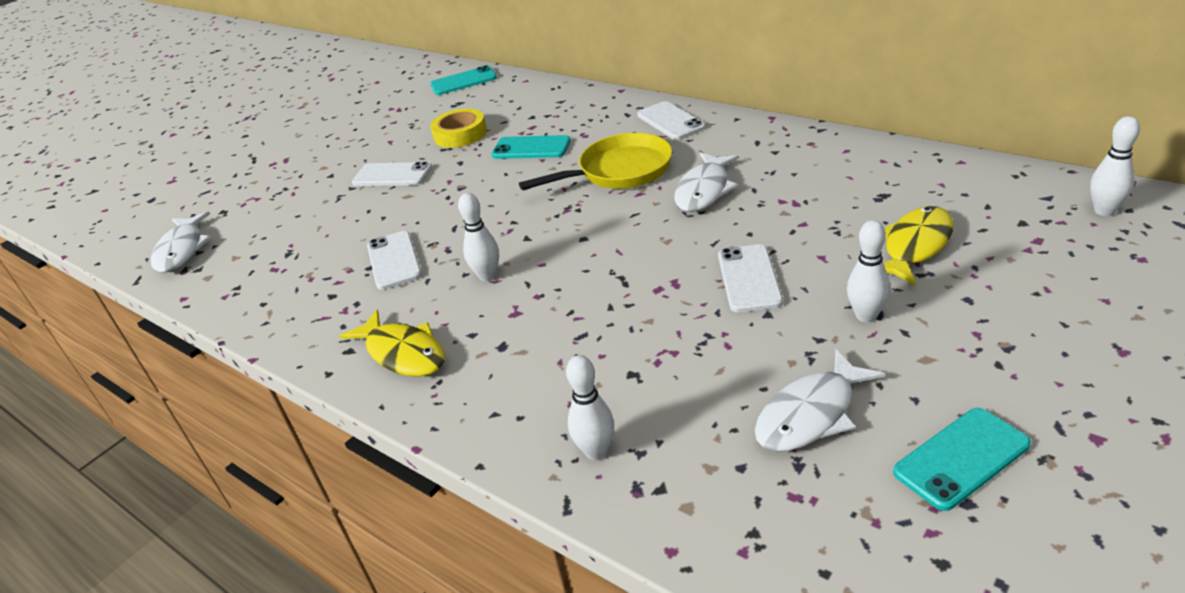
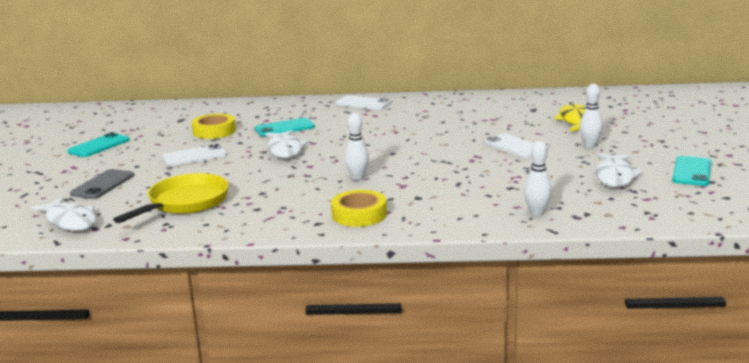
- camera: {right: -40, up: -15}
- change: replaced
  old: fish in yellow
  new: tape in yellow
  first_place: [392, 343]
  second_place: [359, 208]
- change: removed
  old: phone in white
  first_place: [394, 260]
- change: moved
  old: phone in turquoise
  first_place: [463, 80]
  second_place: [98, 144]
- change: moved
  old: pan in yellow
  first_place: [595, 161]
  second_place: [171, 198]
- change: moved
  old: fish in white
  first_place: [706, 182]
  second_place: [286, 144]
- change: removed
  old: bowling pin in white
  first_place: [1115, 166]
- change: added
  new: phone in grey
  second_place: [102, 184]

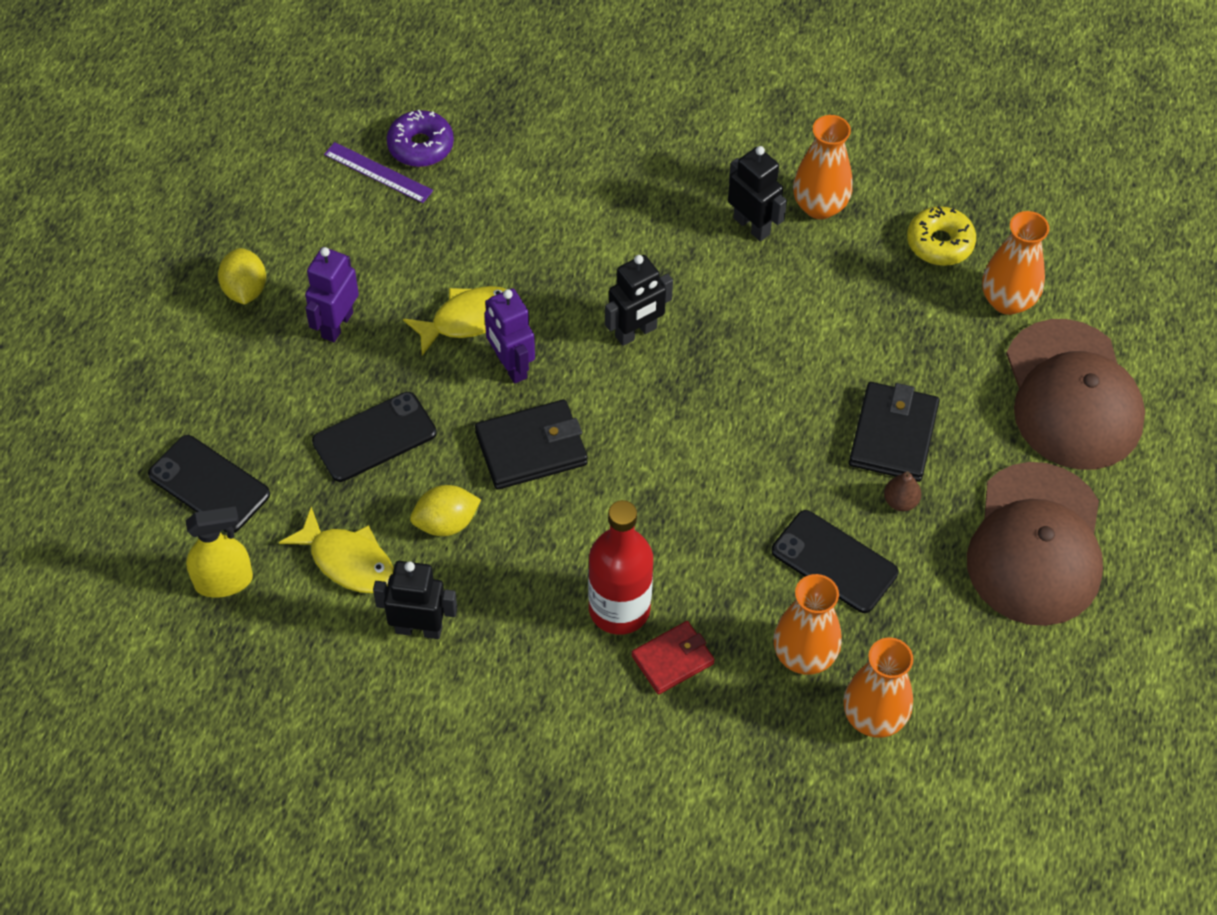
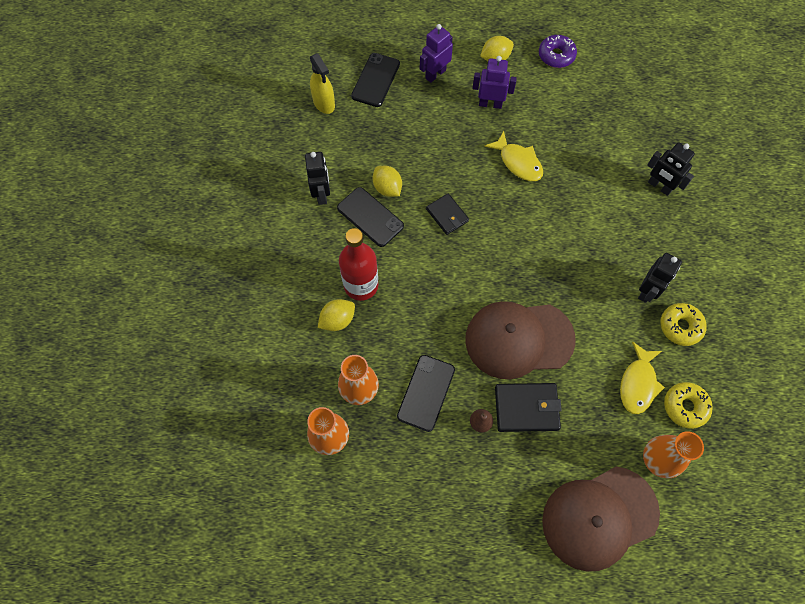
- camera: {right: 75, up: 10}
- change: moved
  old: fish in yellow
  first_place: [336, 550]
  second_place: [642, 377]
- change: moved
  old: phone in black
  first_place: [374, 437]
  second_place: [370, 217]
- change: removed
  old: ruler in purple
  first_place: [378, 172]
- change: moved
  old: donut in purple
  first_place: [420, 138]
  second_place: [558, 51]
- change: resized
  old: wallet in black
  first_place: [531, 444]
  second_place: [447, 214]
  factor: 0.66
- change: moved
  old: robot in purple
  first_place: [510, 336]
  second_place: [436, 53]
- change: moved
  old: robot in black
  first_place: [639, 300]
  second_place: [671, 169]
- change: replaced
  old: wallet in red
  new: lemon in yellow
  first_place: [673, 657]
  second_place: [336, 315]
- change: replaced
  old: vase in orange
  new: donut in yellow
  first_place: [823, 167]
  second_place: [683, 324]
- change: moved
  old: cap in brown
  first_place: [1035, 544]
  second_place: [520, 340]

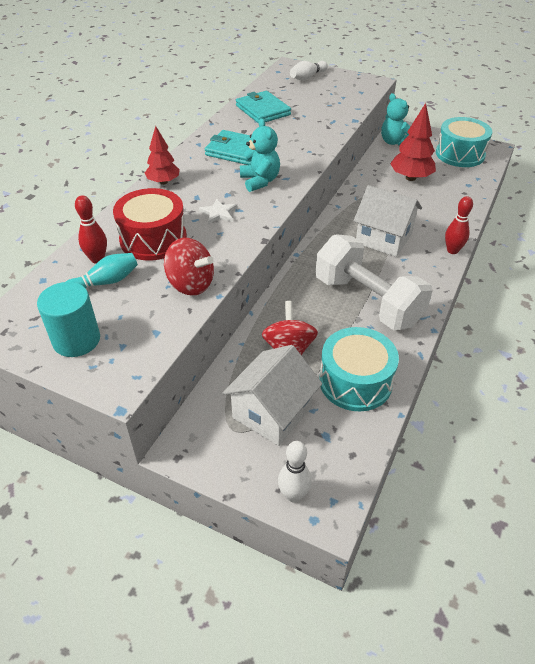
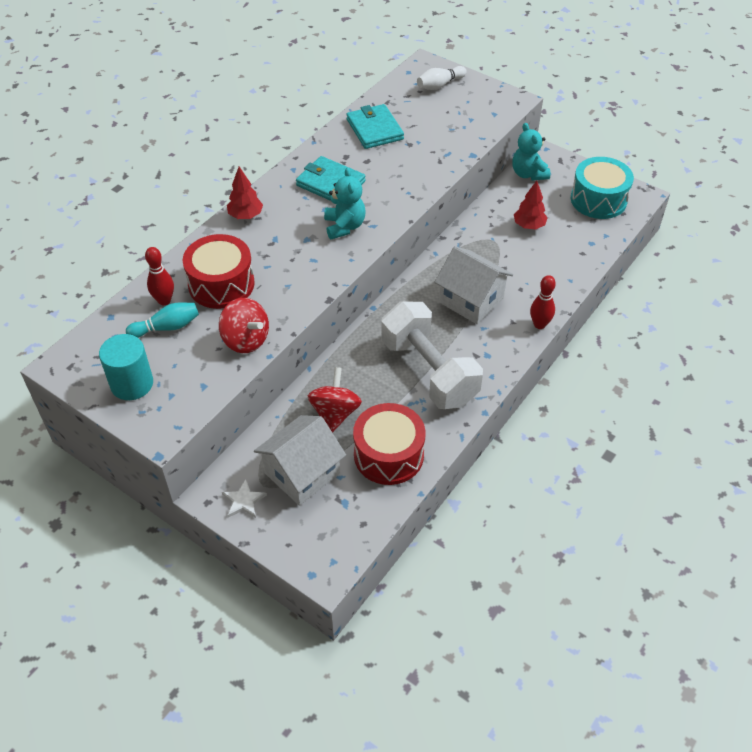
- camera: {right: 10, up: 5}
- change: moved
  old: star in white
  first_place: [218, 211]
  second_place: [244, 498]
- change: removed
  old: bowling pin in white
  first_place: [295, 471]
- change: recoloured
  old: drum in turquoise
  new: drum in red
  first_place: [359, 369]
  second_place: [389, 444]
- change: resized
  old: tree in red
  first_place: [413, 142]
  second_place: [531, 205]
  factor: 0.66

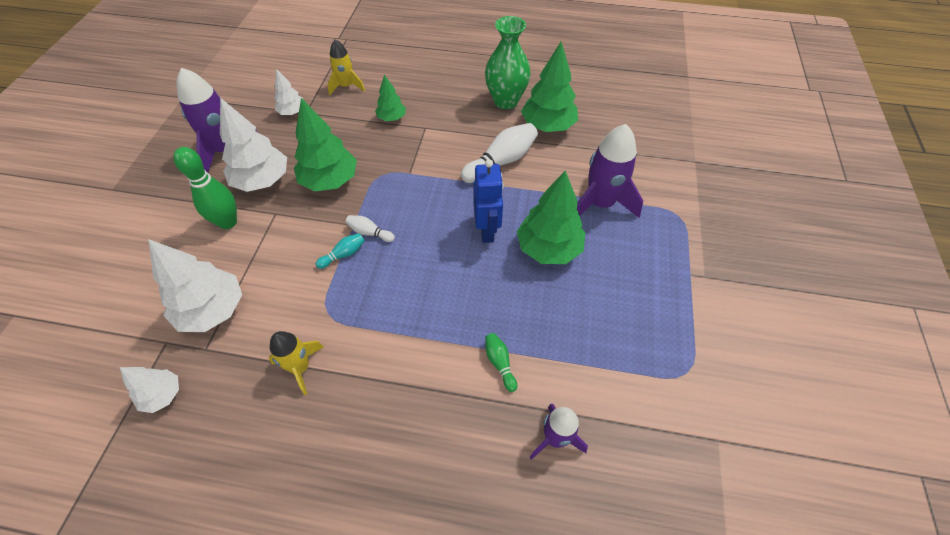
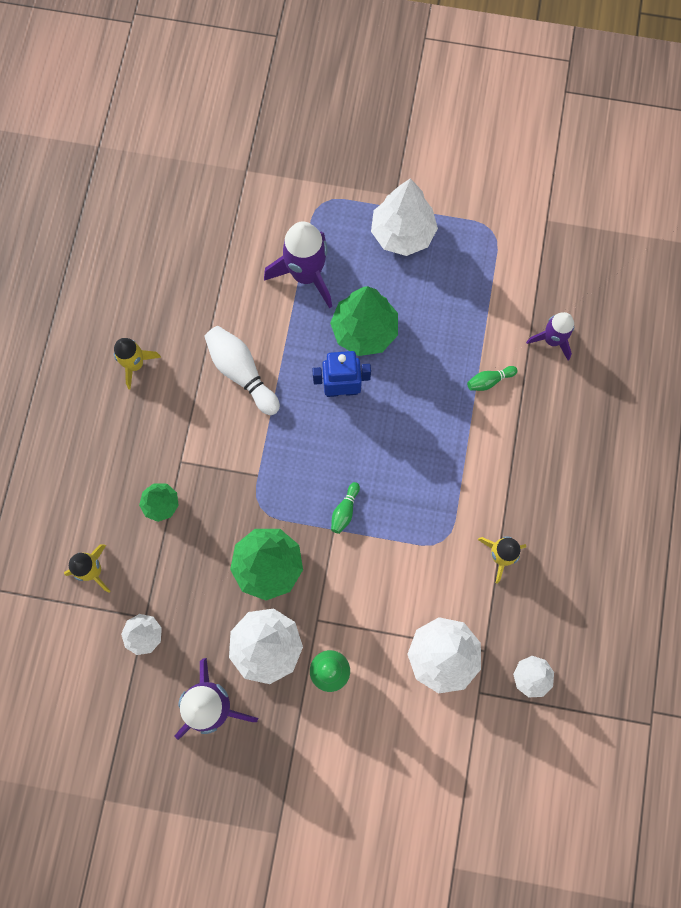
- camera: {right: -90, up: 20}
- change: removed
  old: bowling pin in turquoise
  first_place: [340, 251]
- change: recoloured
  old: bowling pin in white
  new: bowling pin in green
  first_place: [370, 228]
  second_place: [345, 508]
- change: replaced
  old: vase in green
  new: rocket in yellow
  first_place: [508, 62]
  second_place: [137, 363]
- change: removed
  old: tree in green
  first_place: [549, 87]
- change: added
  new: tree in white
  second_place: [404, 217]

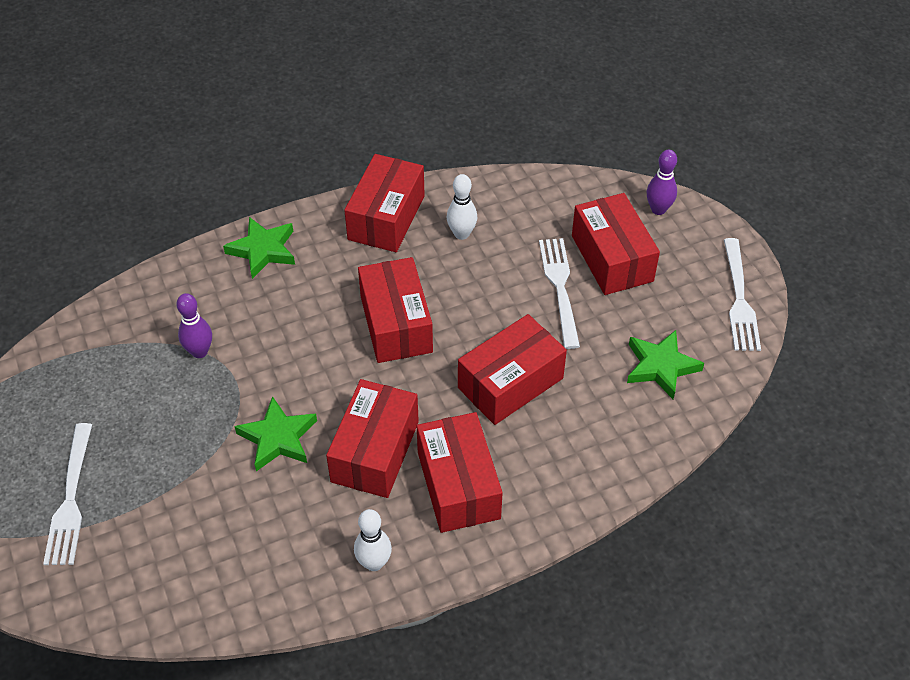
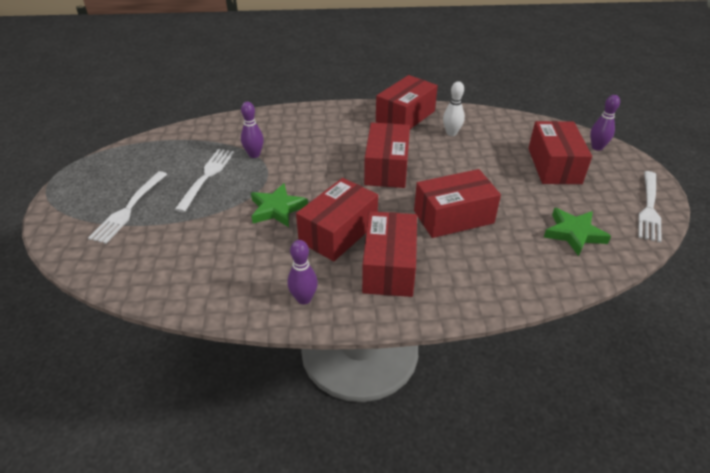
- camera: {right: 20, up: -10}
- change: removed
  old: star in green
  first_place: [259, 248]
- change: recoloured
  old: bowling pin in white
  new: bowling pin in purple
  first_place: [373, 540]
  second_place: [302, 272]
- change: moved
  old: fork in white
  first_place: [559, 293]
  second_place: [204, 180]

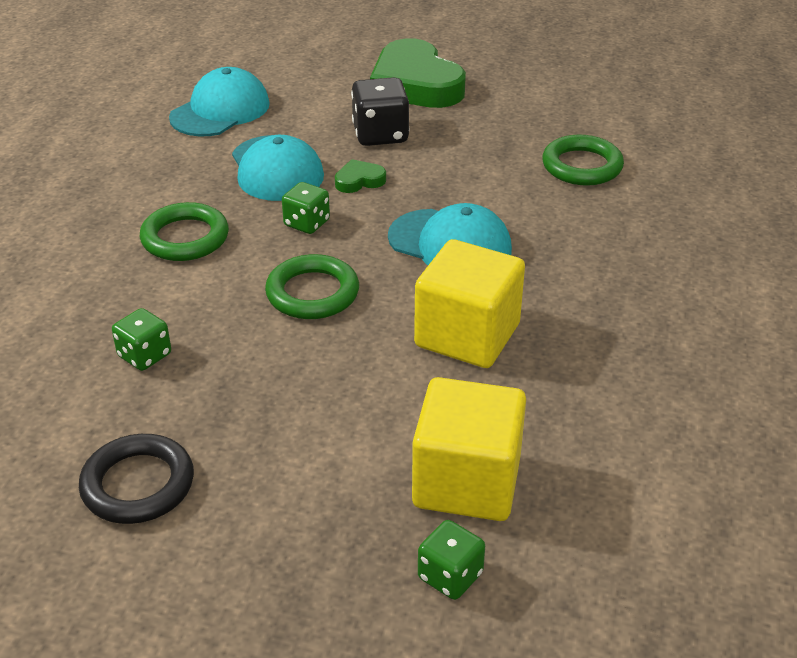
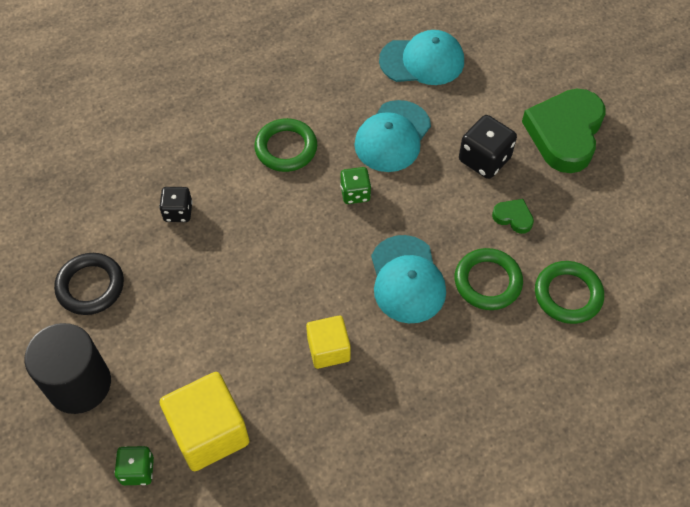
- camera: {right: 50, up: 20}
- change: recoloured
  old: dice in green
  new: dice in black
  first_place: [141, 339]
  second_place: [176, 204]
- change: moved
  old: ring in green
  first_place: [312, 286]
  second_place: [489, 279]
- change: moved
  old: heart in green
  first_place: [360, 176]
  second_place: [513, 216]
- change: resized
  old: cube in yellow
  first_place: [469, 303]
  second_place: [328, 342]
  factor: 0.61
- change: added
  new: cylinder in black
  second_place: [67, 368]

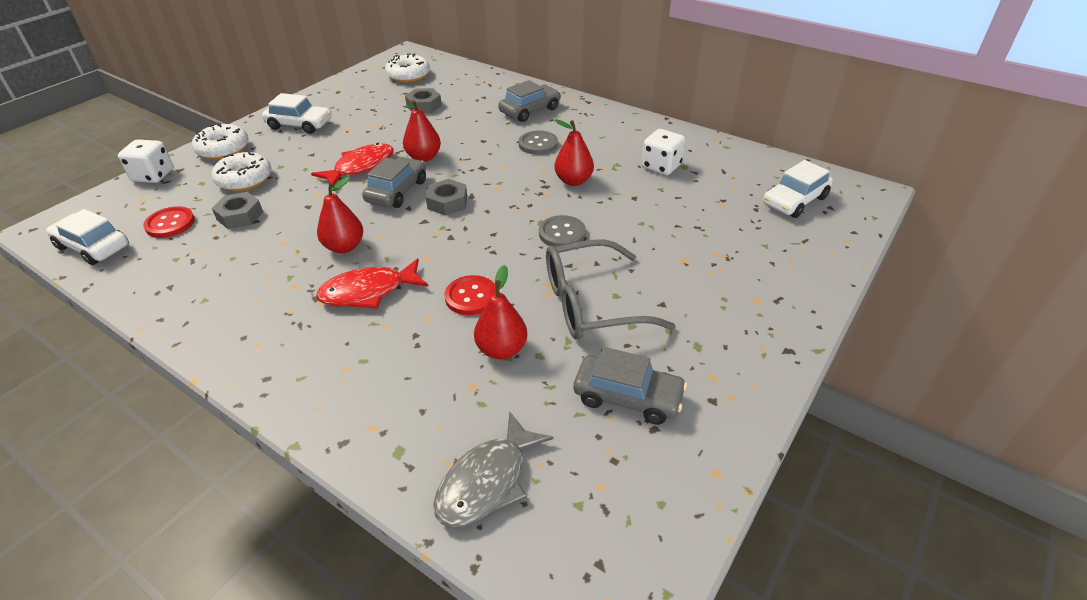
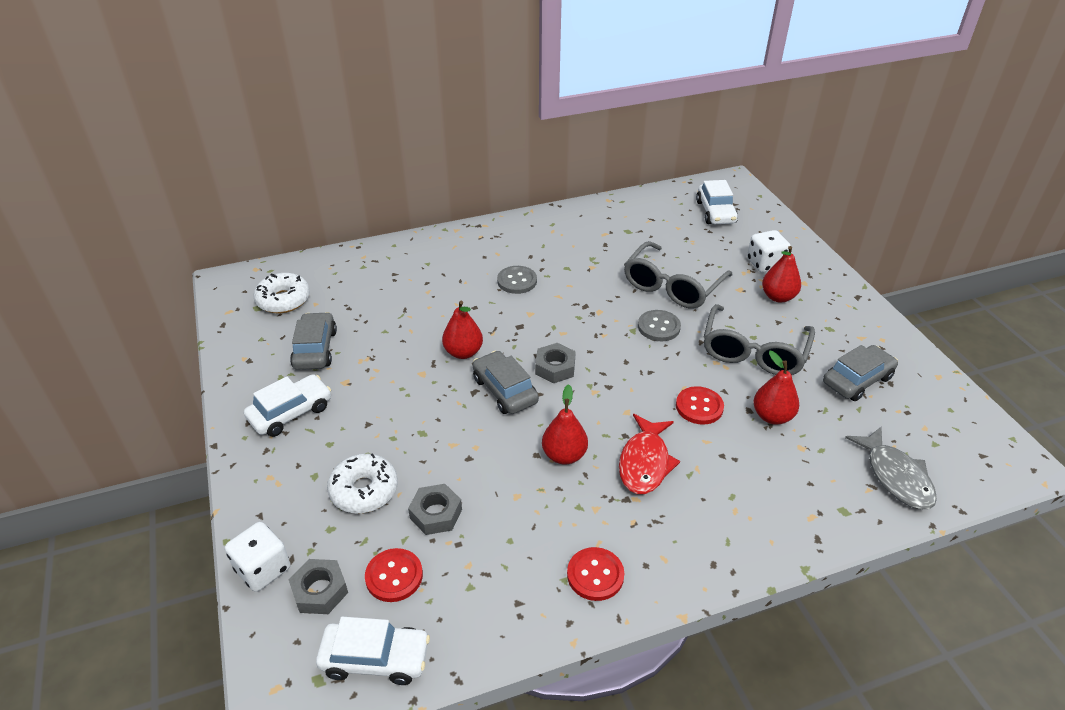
- camera: {right: -55, up: 0}
- change: turned
  old: car in white
  first_place: [87, 237]
  second_place: [373, 651]
  degrees: -150
- change: removed
  old: donut in white
  first_place: [220, 141]
- change: removed
  old: fish in red
  first_place: [352, 164]
- change: moved
  old: nut in grey
  first_place: [423, 100]
  second_place: [318, 586]
- change: moved
  old: car in grey
  first_place: [529, 101]
  second_place: [313, 341]
- change: moved
  old: pear in red
  first_place: [574, 152]
  second_place: [781, 274]
- change: moved
  old: dice in white
  first_place: [663, 152]
  second_place: [768, 251]
- change: added
  new: button in red
  second_place: [595, 574]
- change: added
  new: glasses in grey
  second_place: [678, 275]

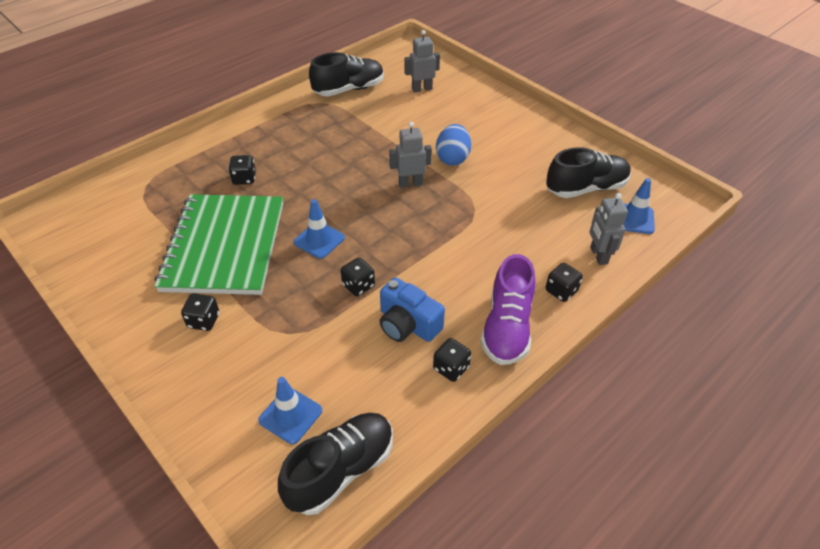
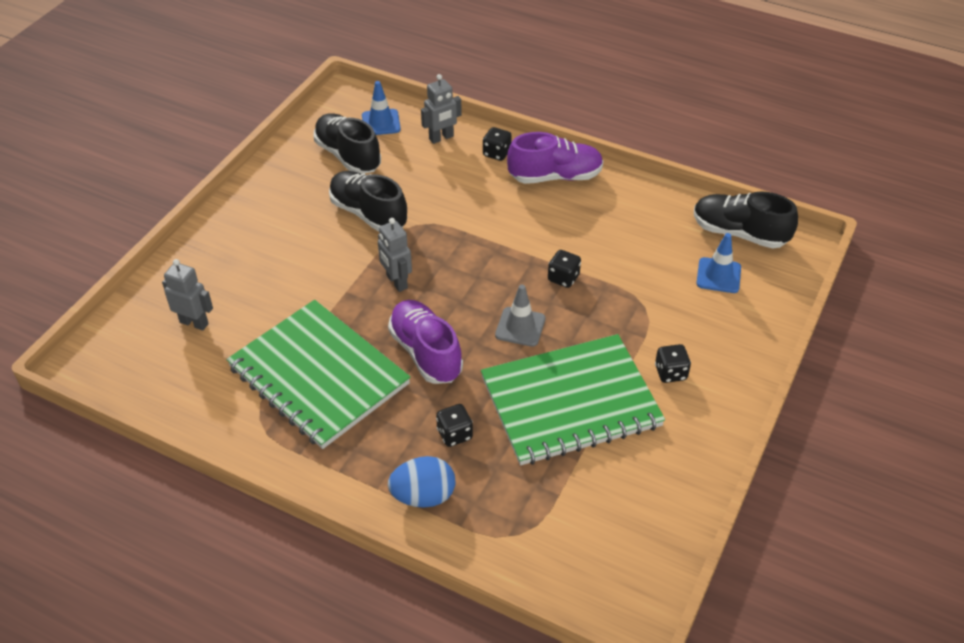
- camera: {right: -110, up: 0}
- change: recoloured
  old: traffic cone in blue
  new: traffic cone in grey
  first_place: [319, 229]
  second_place: [520, 316]
- change: moved
  old: shoe in black
  first_place: [346, 74]
  second_place: [368, 201]
- change: removed
  old: camera in blue
  first_place: [412, 309]
- change: turned
  old: robot in grey
  first_place: [422, 61]
  second_place: [187, 295]
  degrees: 150
- change: removed
  old: dice in black
  first_place: [452, 360]
- change: moved
  old: egg in blue
  first_place: [453, 144]
  second_place: [421, 482]
- change: added
  new: notebook in green
  second_place: [318, 374]
- change: added
  new: shoe in purple
  second_place: [425, 342]

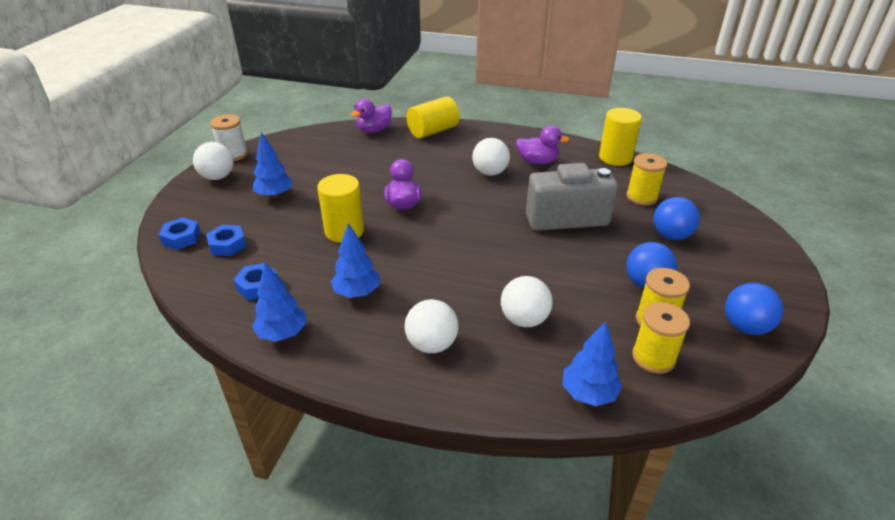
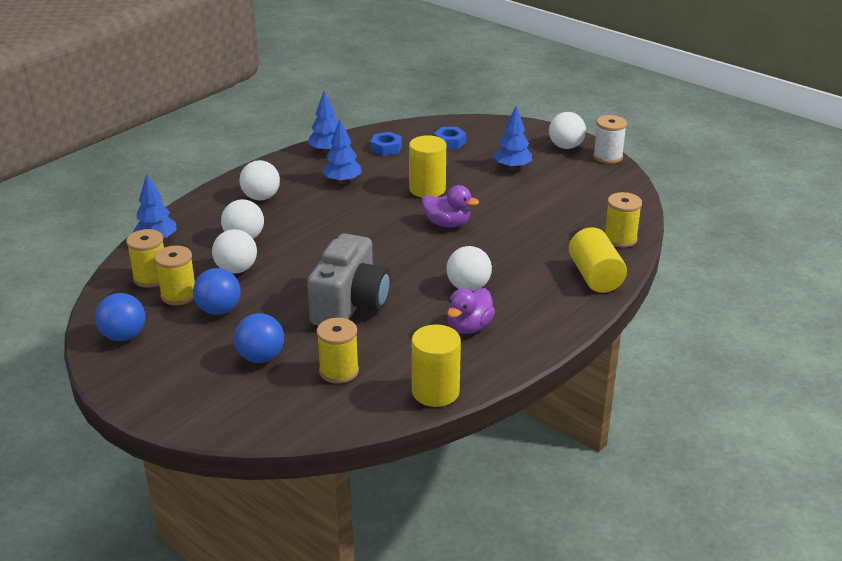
- camera: {right: 115, up: -5}
- change: removed
  old: nut in blue
  first_place: [180, 233]
- change: replaced
  old: duck in purple
  new: spool in yellow
  first_place: [371, 115]
  second_place: [623, 220]
- change: added
  new: ball in white
  second_place: [234, 251]

